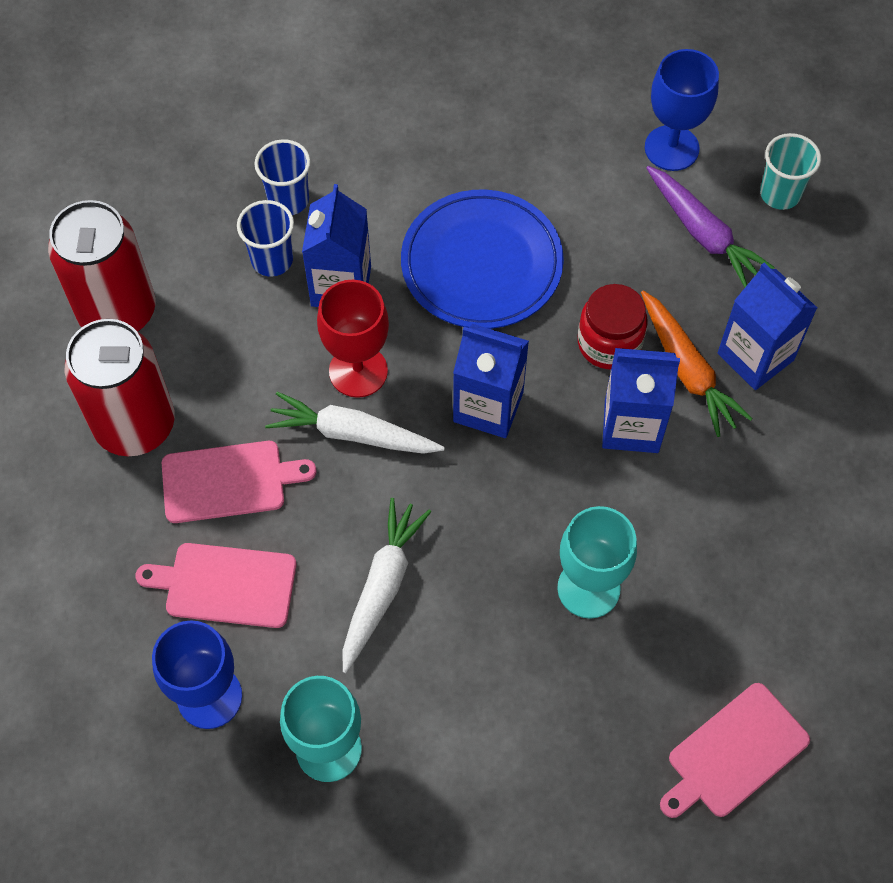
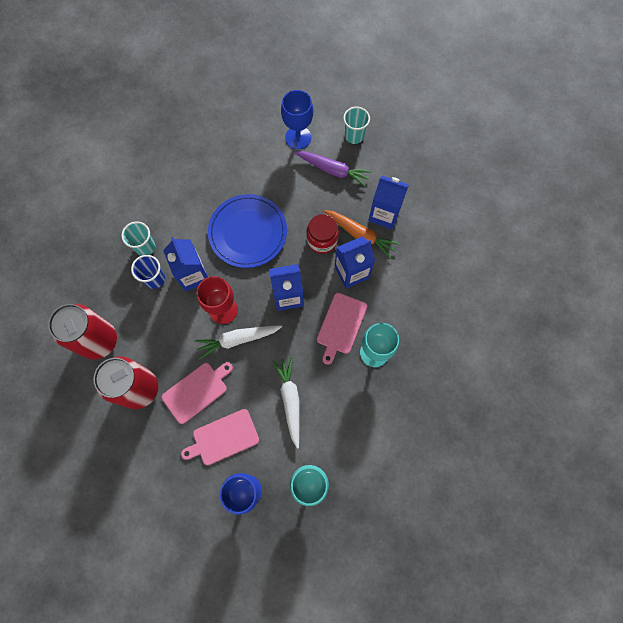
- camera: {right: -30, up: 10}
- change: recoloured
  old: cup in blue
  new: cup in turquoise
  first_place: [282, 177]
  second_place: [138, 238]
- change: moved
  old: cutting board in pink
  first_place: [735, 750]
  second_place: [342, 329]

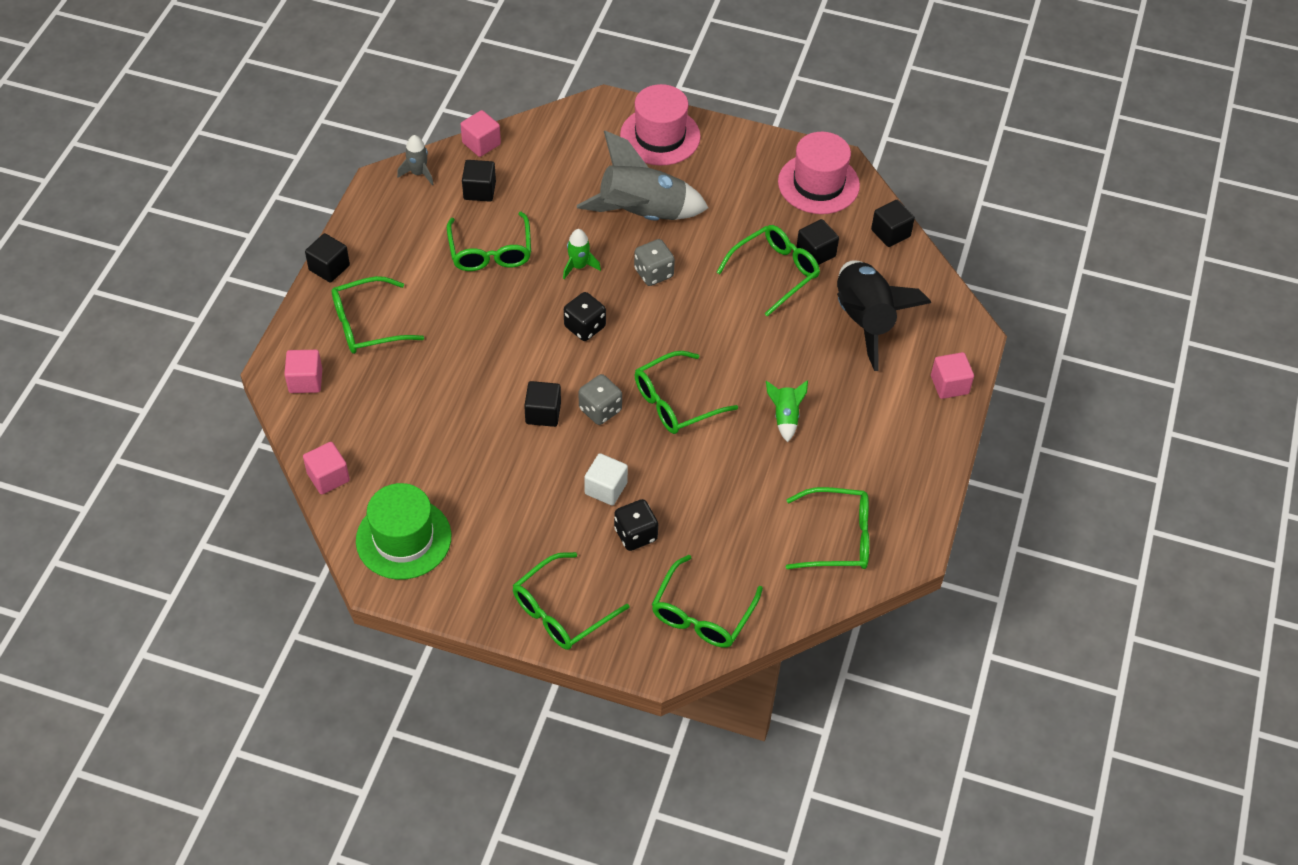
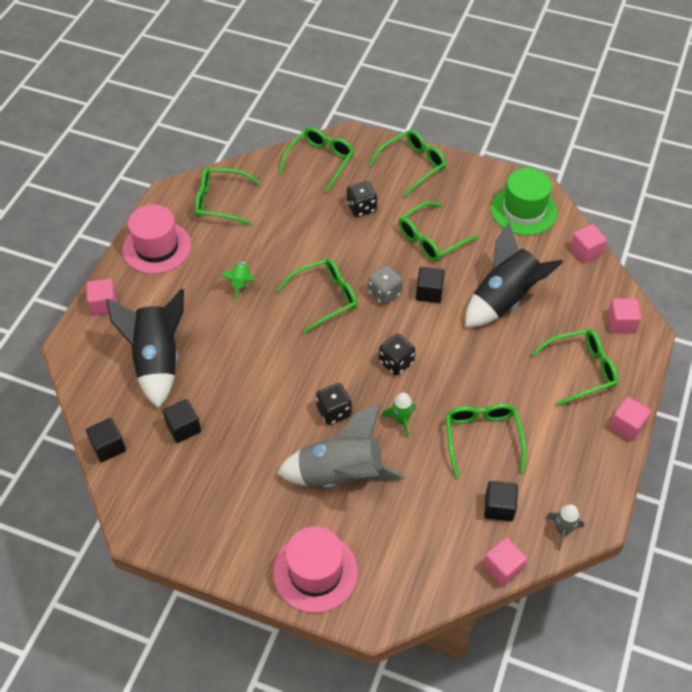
- camera: {right: -175, up: 0}
- change: recoloured
  old: cube in black
  new: cube in pink
  first_place: [327, 257]
  second_place: [630, 419]
- change: removed
  old: cube in white
  first_place: [606, 479]
- change: recoloured
  old: dice in grey
  new: dice in black
  first_place: [654, 262]
  second_place: [334, 404]
- change: moved
  old: glasses in green
  first_place: [768, 271]
  second_place: [438, 231]
- change: moved
  old: hat in pink
  first_place: [819, 173]
  second_place: [156, 239]
- change: added
  new: rocket in black
  second_place: [514, 274]

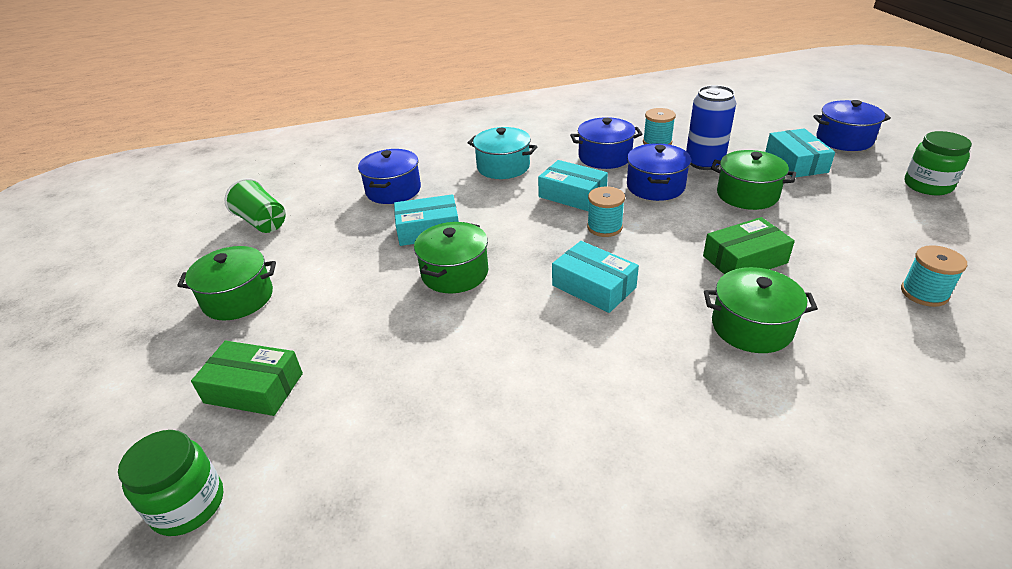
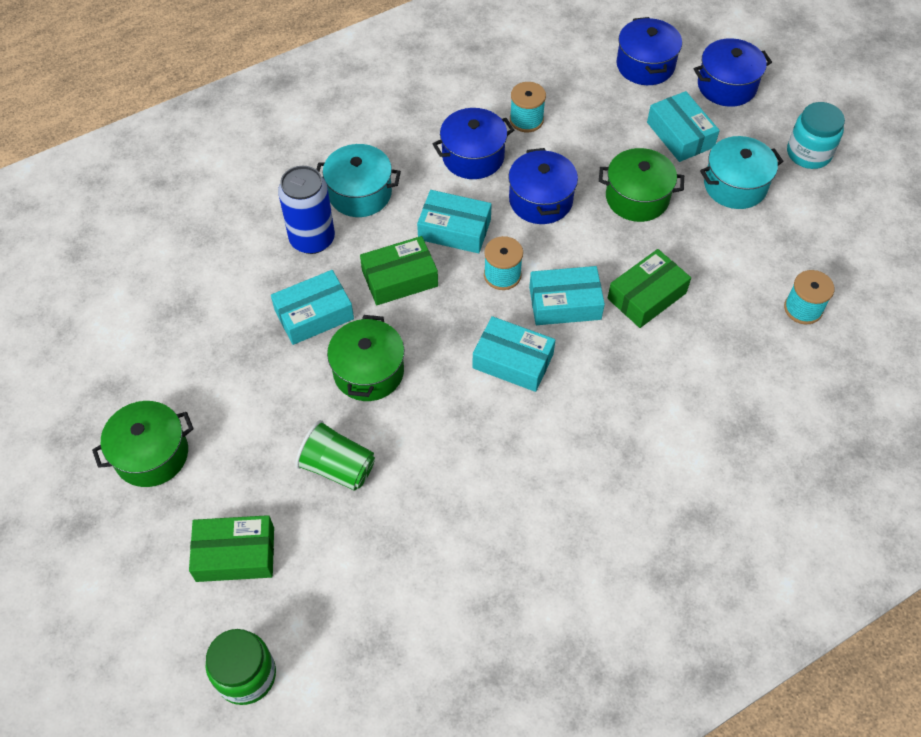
- camera: {right: -20, up: 20}
- change: moved
  old: cup in green
  first_place: [255, 205]
  second_place: [335, 455]
- change: moved
  old: pot in blue
  first_place: [389, 176]
  second_place: [649, 51]
- change: moved
  old: can in blue
  first_place: [711, 127]
  second_place: [306, 210]
- change: removed
  old: pot in green
  first_place: [761, 310]
- change: recoloured
  old: jar in green
  new: jar in turquoise
  first_place: [938, 163]
  second_place: [816, 135]
- change: added
  new: box in green
  second_place: [399, 270]
- change: added
  new: box in turquoise
  second_place: [567, 295]
- change: added
  new: pot in turquoise
  second_place: [742, 172]

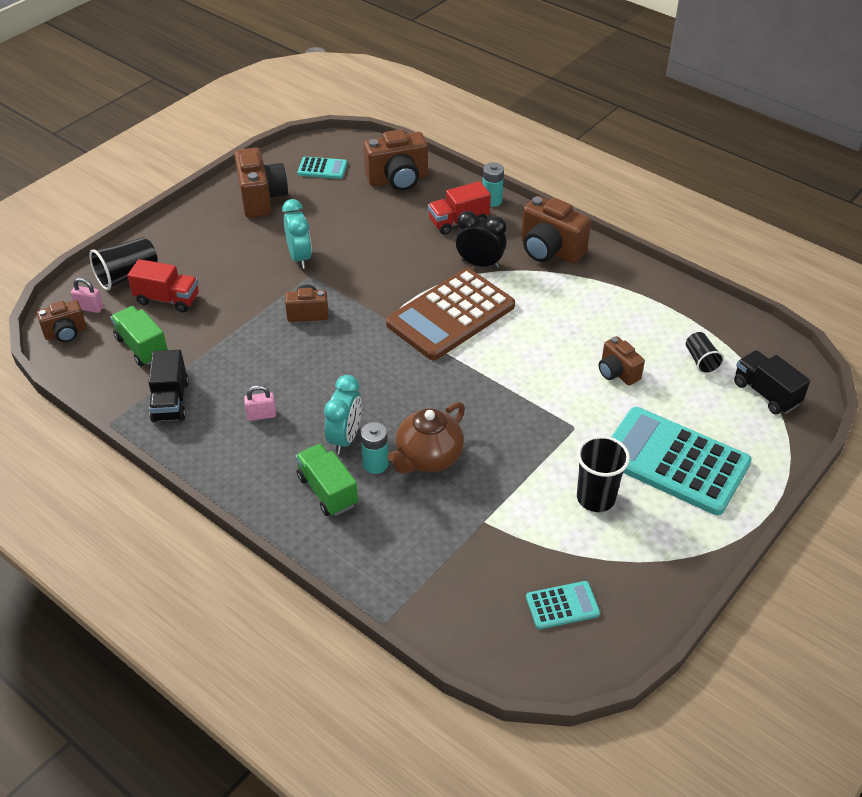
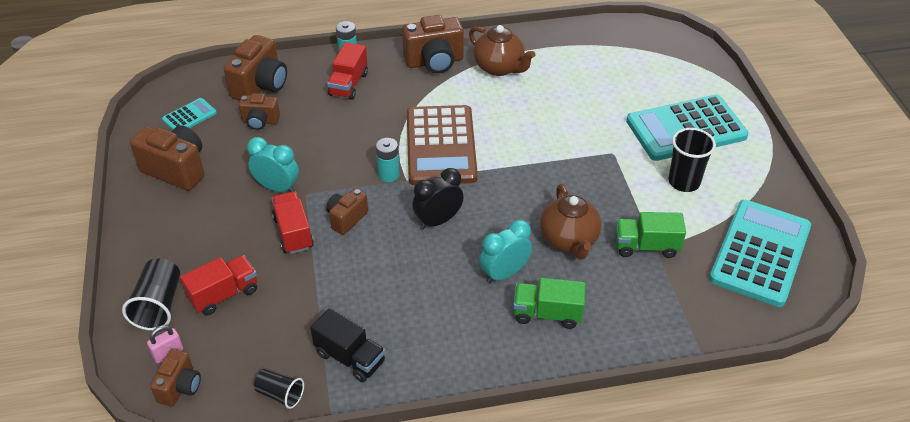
- camera: {right: -50, up: 0}
- change: moved
  old: truck in green
  first_place: [139, 336]
  second_place: [650, 235]
- change: removed
  old: padlock in pink
  first_place: [260, 403]
- change: turned
  old: clock in turquoise
  first_place: [343, 414]
  second_place: [505, 252]
  degrees: -90
- change: moved
  old: battery in turquoise
  first_place: [375, 448]
  second_place: [388, 160]
- change: moved
  old: clock in black
  first_place: [481, 239]
  second_place: [438, 198]
- change: resized
  old: calculator in turquoise
  first_place: [563, 605]
  second_place: [760, 253]
  factor: 2.21
- change: moved
  old: camera in brown
  first_place: [622, 360]
  second_place: [259, 111]
- change: moved
  old: cup in black
  first_place: [705, 353]
  second_place: [279, 389]
- change: removed
  old: truck in black
  first_place: [772, 382]
- change: added
  new: truck in red
  second_place: [293, 222]
- change: added
  new: teapot in brown
  second_place: [502, 50]

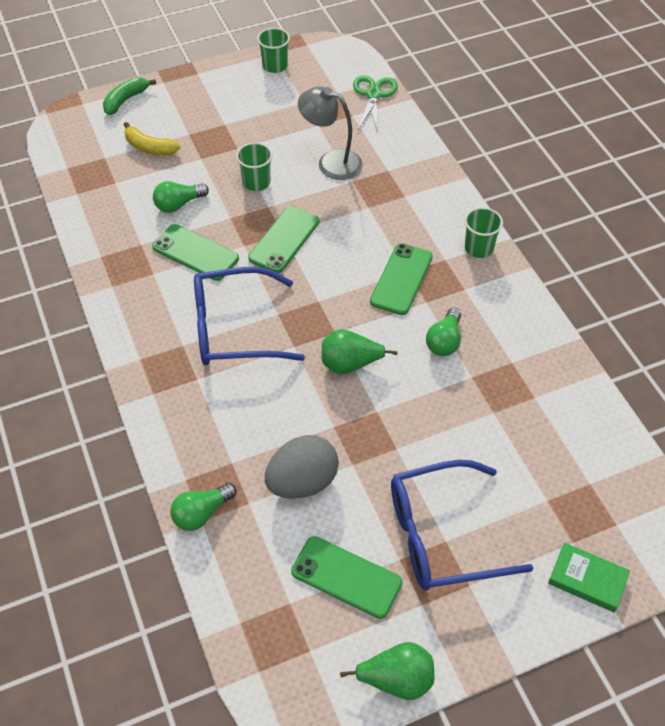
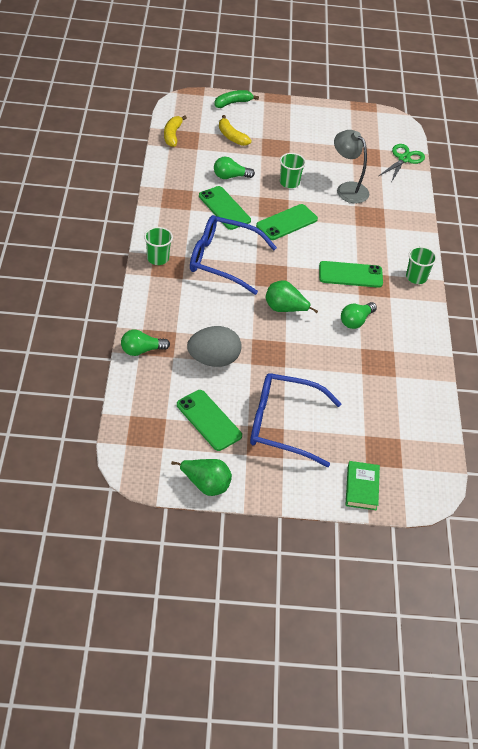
- camera: {right: 20, up: -5}
- change: moved
  old: cup in green
  first_place: [273, 50]
  second_place: [158, 246]
- change: turned
  old: phone in green
  first_place: [401, 279]
  second_place: [351, 274]
  degrees: 45
- change: turned
  old: book in green
  first_place: [589, 577]
  second_place: [362, 486]
  degrees: 45
- change: added
  new: banana in yellow
  second_place: [175, 131]

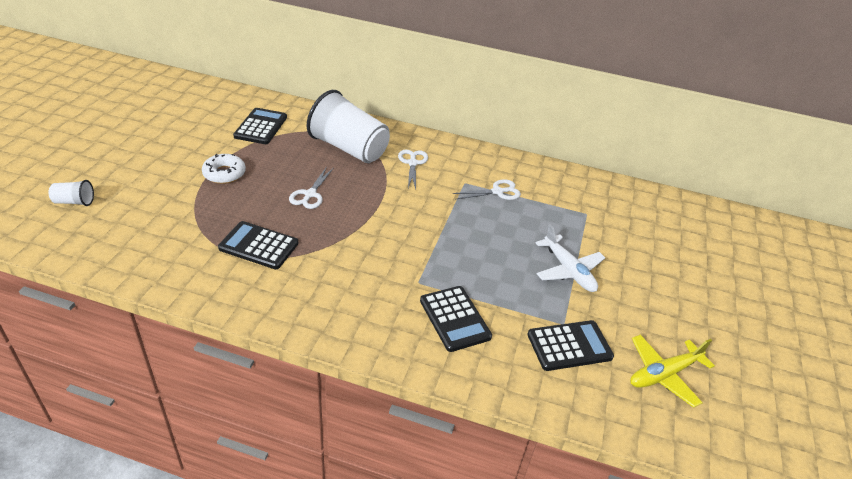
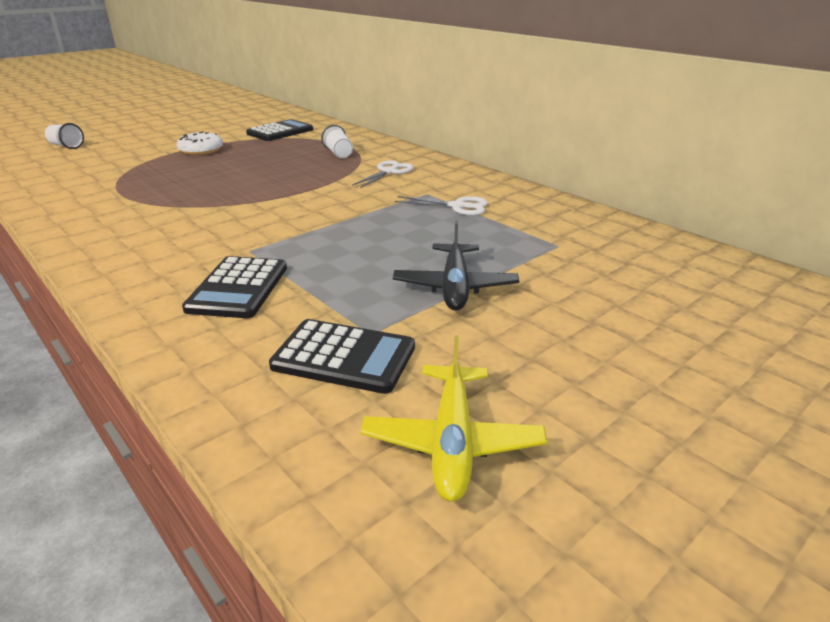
- camera: {right: 35, up: -10}
- change: removed
  old: calculator in black
  first_place: [258, 245]
- change: removed
  old: scissors in white
  first_place: [311, 188]
- change: resized
  old: cup in white
  first_place: [348, 126]
  second_place: [337, 141]
  factor: 0.42
- change: recoloured
  old: plane in white
  new: plane in black
  first_place: [570, 258]
  second_place: [456, 266]
- change: turned
  old: plane in yellow
  first_place: [672, 371]
  second_place: [454, 418]
  degrees: -90

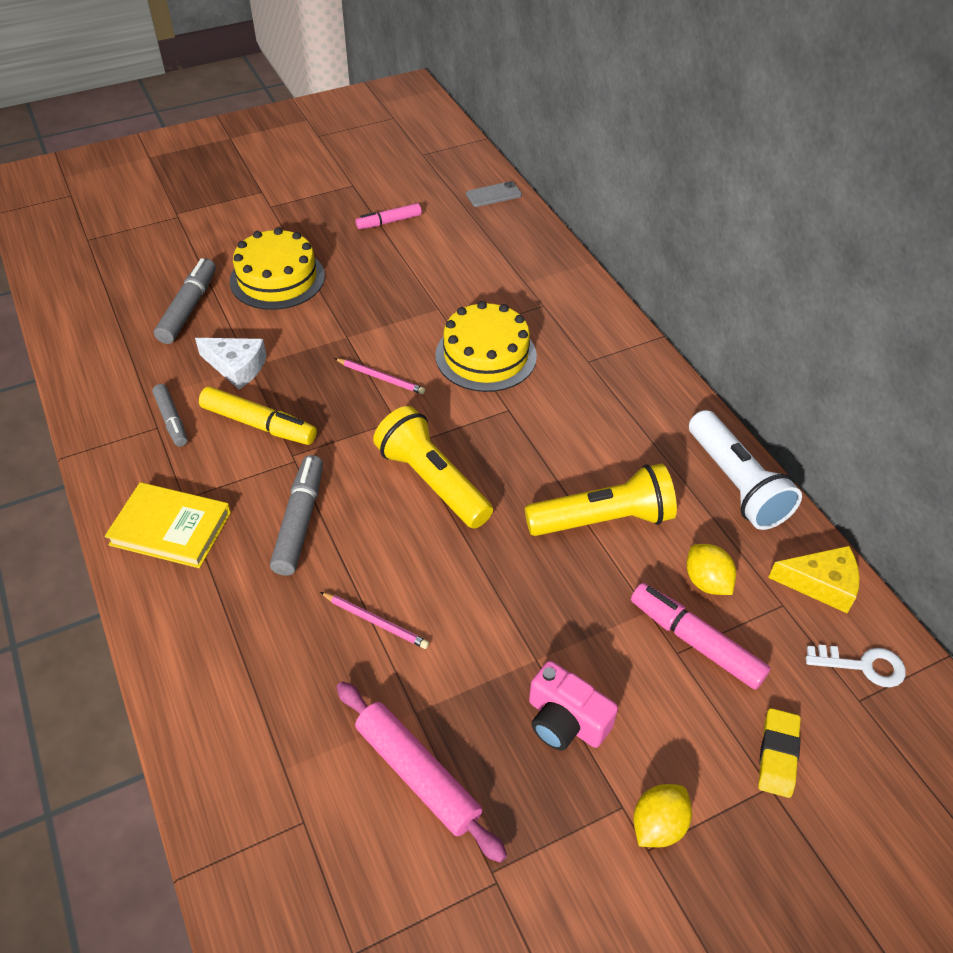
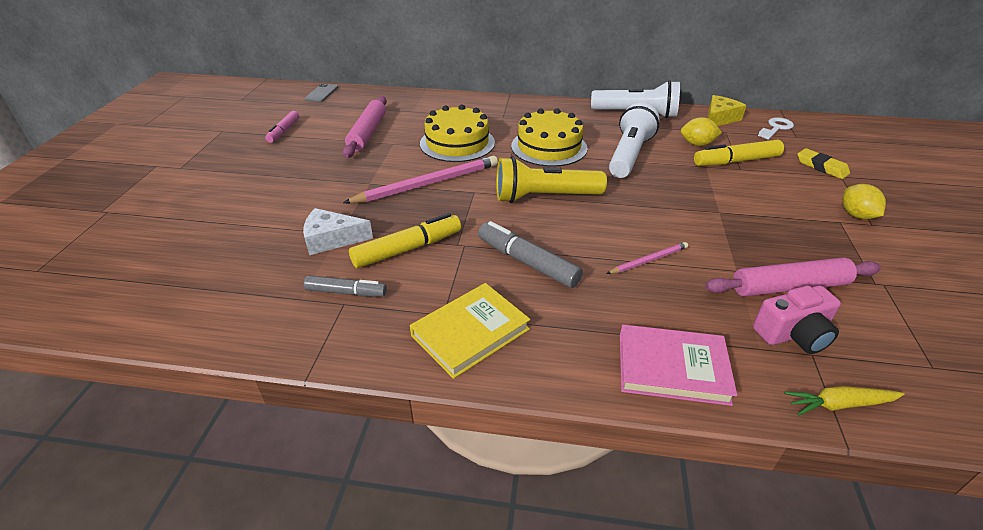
- camera: {right: -55, up: -10}
- change: removed
  old: marker in grey
  first_place: [185, 301]
- change: turned
  old: cheese in white
  first_place: [231, 363]
  second_place: [338, 231]
  degrees: -150
- change: moved
  old: cake in yellow
  first_place: [277, 268]
  second_place: [549, 137]
- change: resized
  old: pencil in pink
  first_place: [379, 376]
  second_place: [420, 180]
  factor: 1.97
- change: recoloured
  old: flashlight in yellow
  new: flashlight in white
  first_place: [601, 500]
  second_place: [634, 140]
- change: moved
  old: camera in pink
  first_place: [573, 706]
  second_place: [797, 320]
- change: recoloured
  old: marker in pink
  new: marker in yellow
  first_place: [701, 636]
  second_place: [739, 152]
- change: added
  new: rolling pin in pink
  second_place: [365, 127]
- change: added
  new: book in pink
  second_place: [678, 365]
- change: added
  new: carrot in yellow
  second_place: [844, 401]

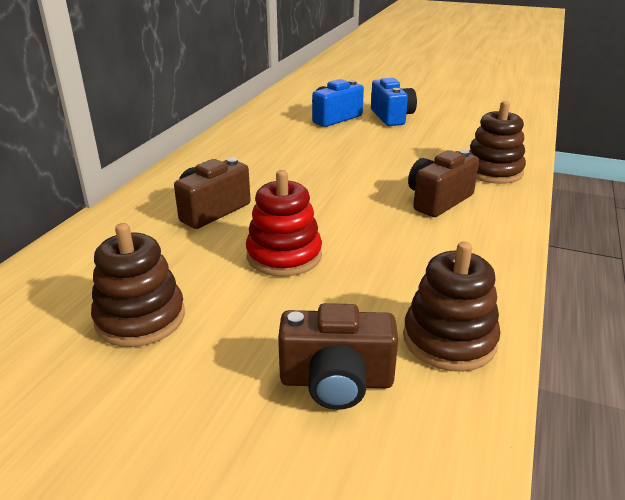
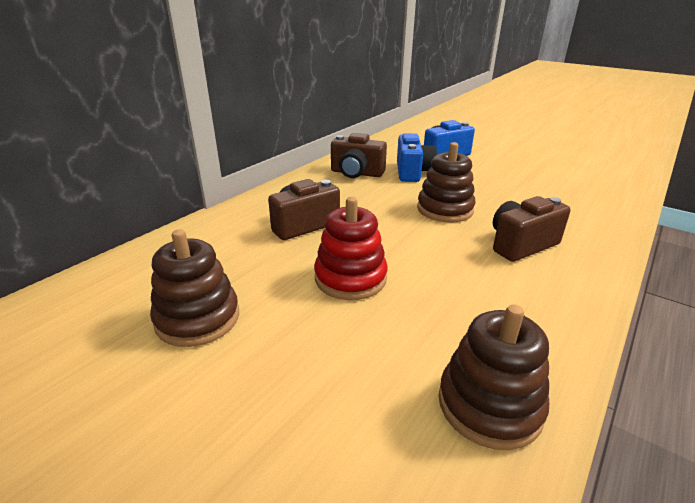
- camera: {right: 15, up: 0}
- change: moved
  old: camera in brown
  first_place: [338, 356]
  second_place: [359, 155]
- change: moved
  old: camera in blue
  first_place: [394, 102]
  second_place: [417, 157]
- change: moved
  old: stacking toy in brown
  first_place: [497, 142]
  second_place: [446, 182]

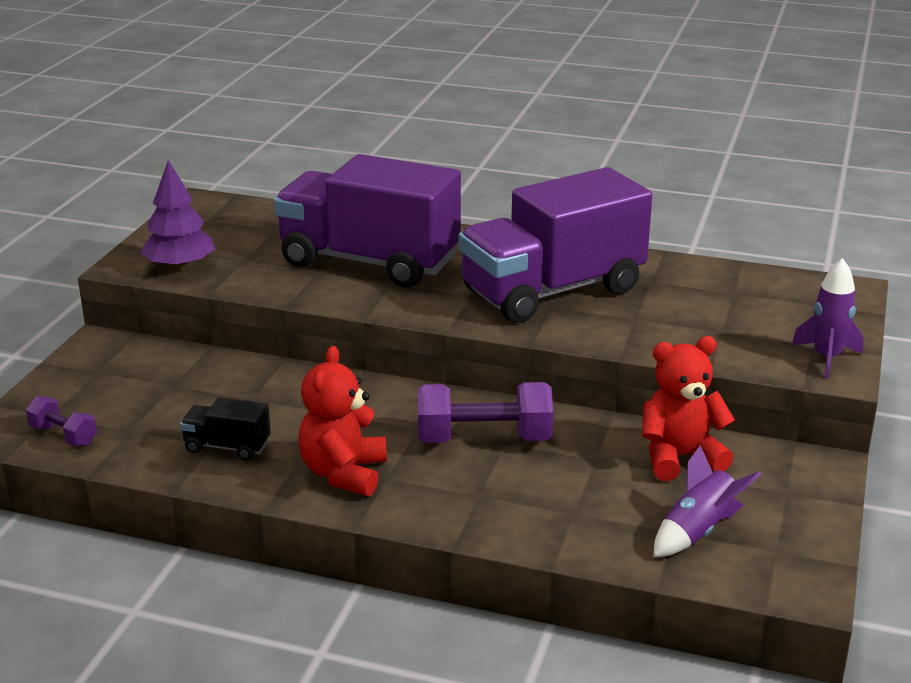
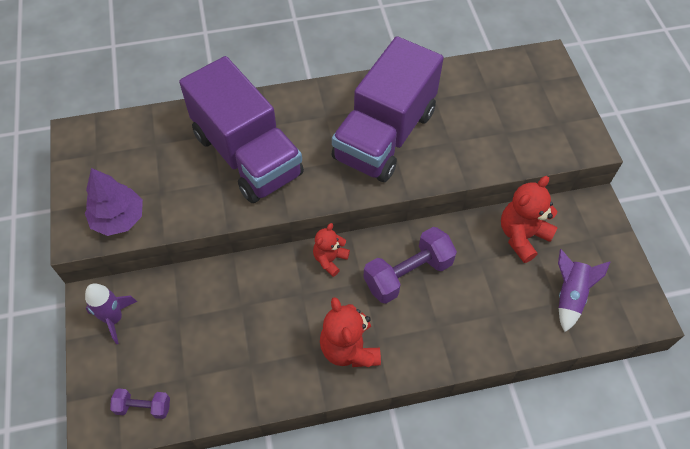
- camera: {right: -30, up: 30}
- change: removed
  old: truck in black
  first_place: [225, 429]
- change: turned
  old: truck in purple
  first_place: [367, 220]
  second_place: [241, 129]
  degrees: -120
- change: moved
  old: rocket in purple
  first_place: [828, 318]
  second_place: [111, 313]
- change: added
  new: teddy bear in red
  second_place: [331, 250]

